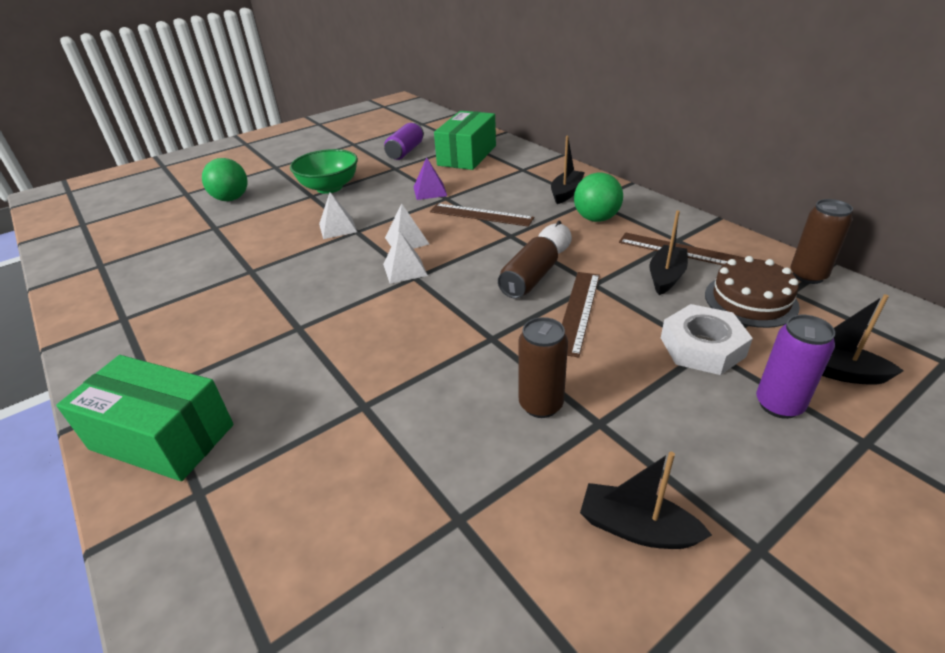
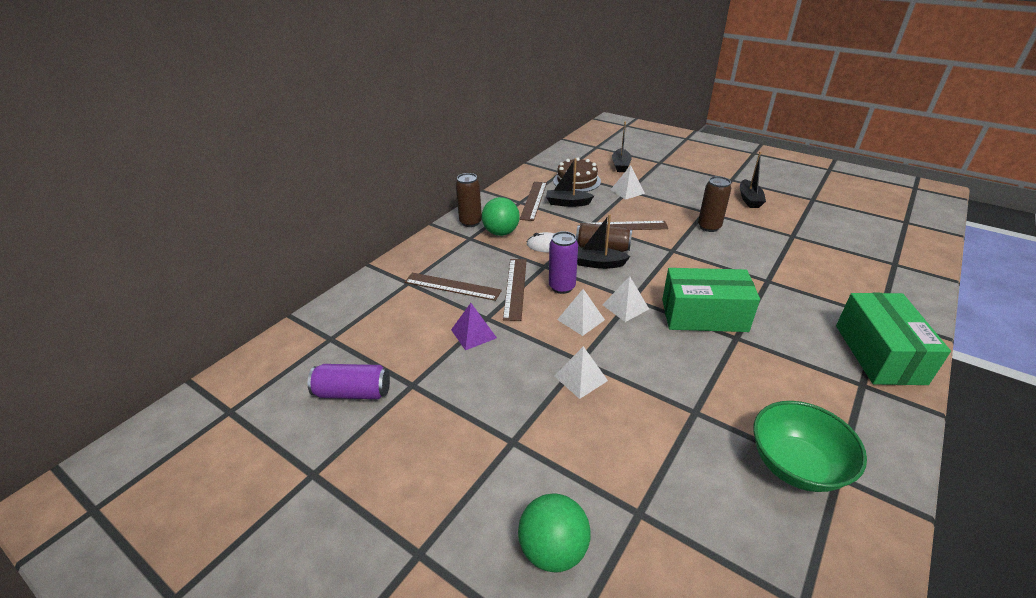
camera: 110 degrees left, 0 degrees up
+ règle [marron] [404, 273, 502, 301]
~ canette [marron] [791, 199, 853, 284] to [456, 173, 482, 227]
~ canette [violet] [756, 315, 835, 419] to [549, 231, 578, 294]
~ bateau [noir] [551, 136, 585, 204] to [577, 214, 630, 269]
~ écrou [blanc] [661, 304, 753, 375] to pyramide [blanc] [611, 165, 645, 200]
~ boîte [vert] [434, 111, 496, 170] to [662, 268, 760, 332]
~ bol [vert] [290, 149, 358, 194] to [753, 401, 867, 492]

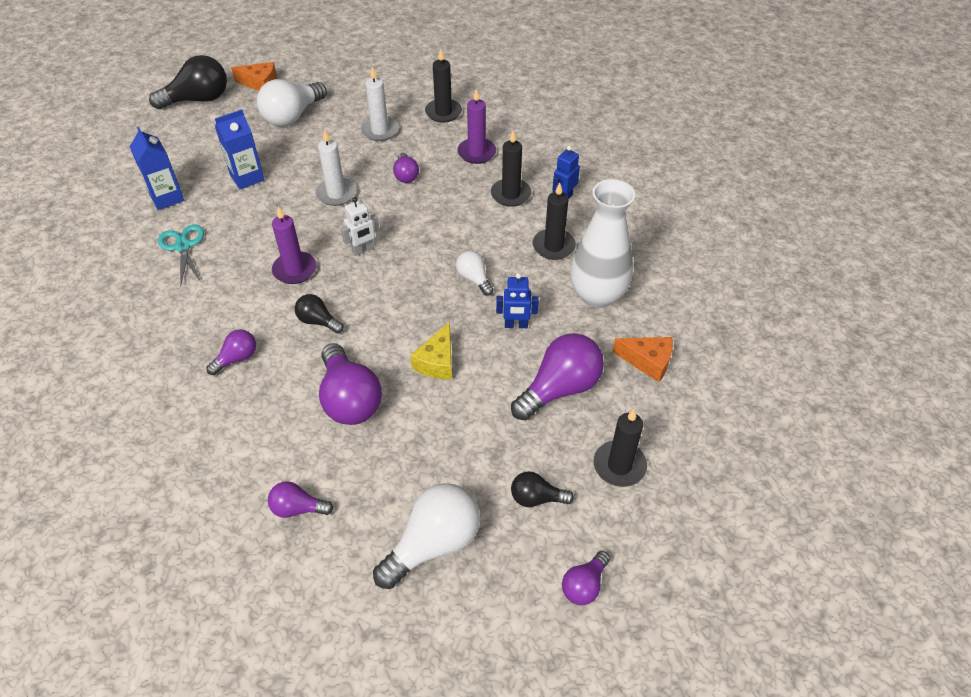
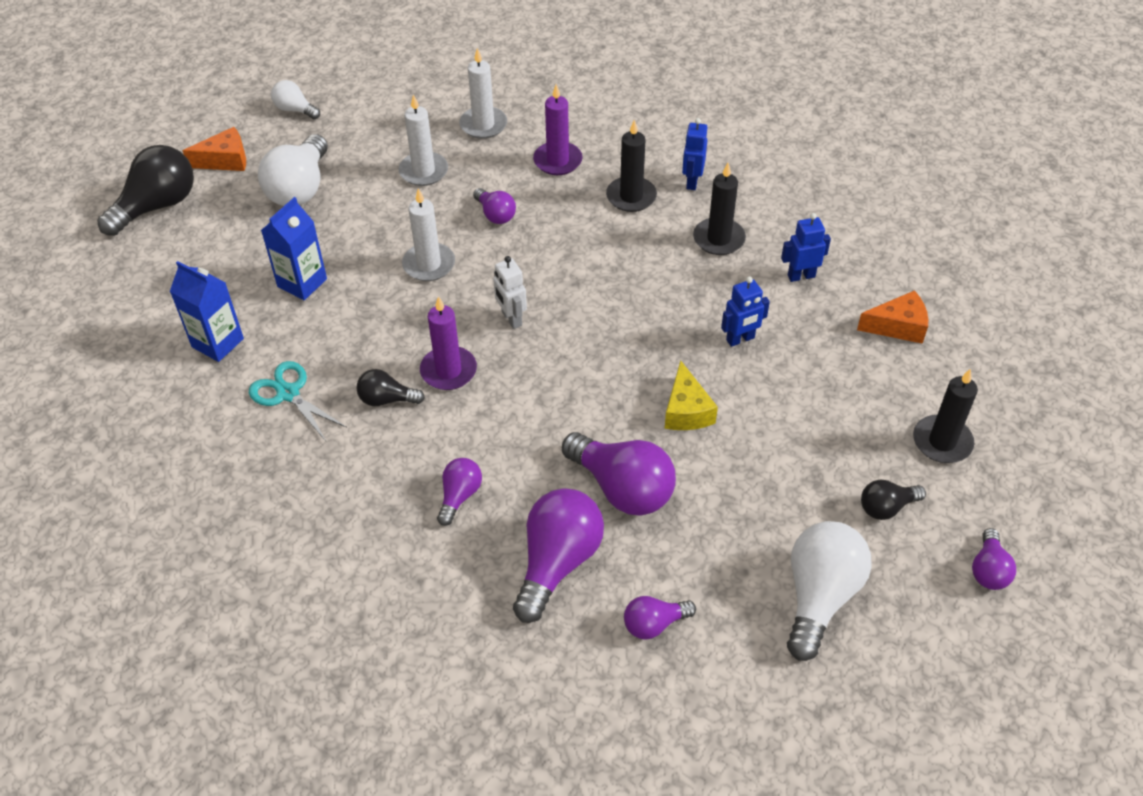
camera: 25 degrees left, 0 degrees up
~ ampoule [blanc] [456, 251, 494, 296] to [271, 80, 320, 119]
~ ampoule [noir] [295, 294, 344, 333] to [356, 369, 425, 406]
~ bougie [noir] [425, 49, 462, 122] to bougie [blanc] [459, 48, 507, 139]
~ robot [blanc] [341, 197, 379, 256] = [493, 256, 527, 329] 120 degrees clockwise
~ ampoule [violet] [511, 333, 604, 421] to [513, 488, 604, 623]
~ vase [blanc] [570, 179, 635, 308] to robot [bleu] [781, 213, 831, 282]

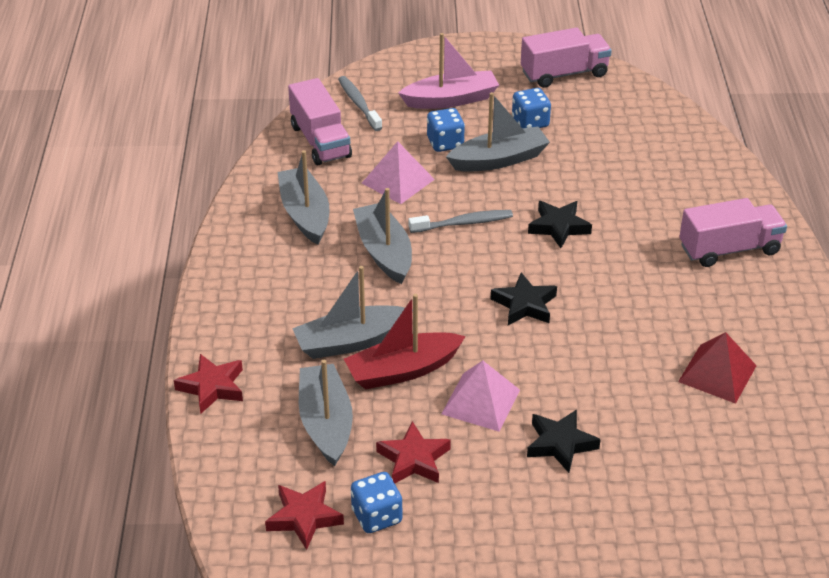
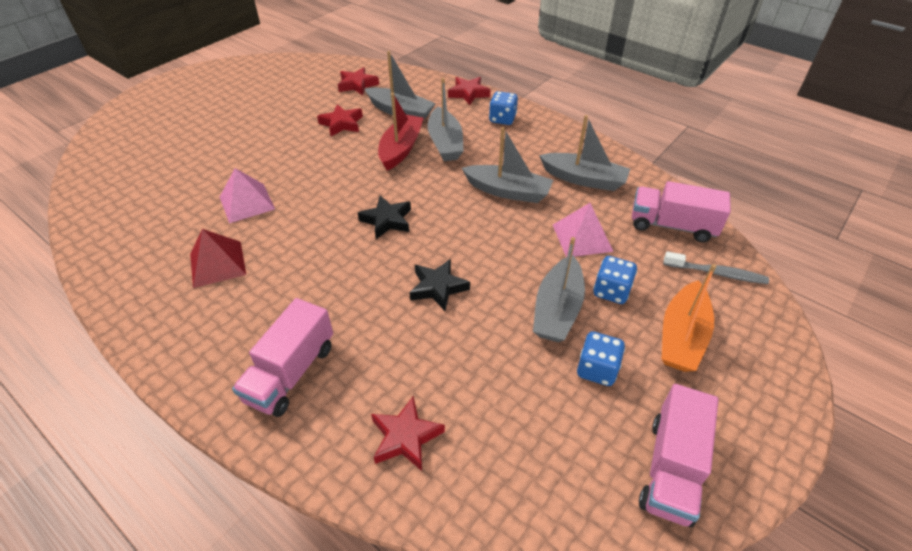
camera: 130 degrees right, 5 degrees up
~ pyramide [rose] [441, 361, 520, 432] to [220, 168, 275, 223]
+ étoile [rouge] [371, 396, 445, 471]
~ bateau [gris] [292, 266, 413, 359] = [428, 78, 464, 161] 150 degrees clockwise
~ dé [bleu] [351, 472, 402, 533] to [489, 91, 518, 125]
~ bateau [rose] [398, 33, 499, 109] to bateau [orange] [662, 264, 716, 372]
- brosse à dents [gris] [409, 210, 513, 233]
- étoile [noir] [527, 409, 601, 473]

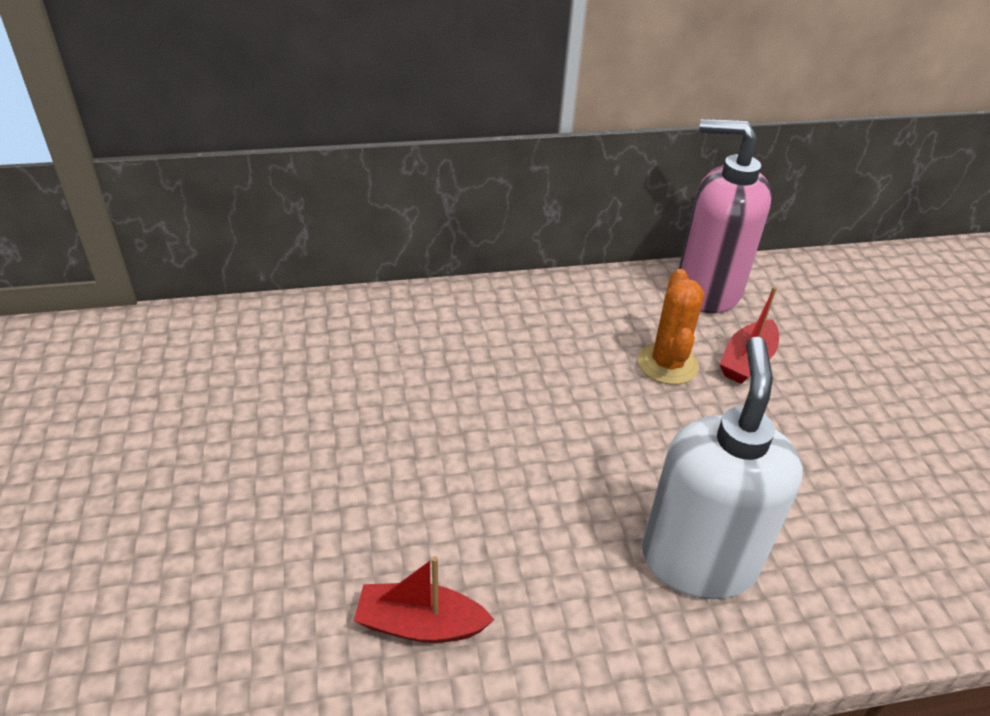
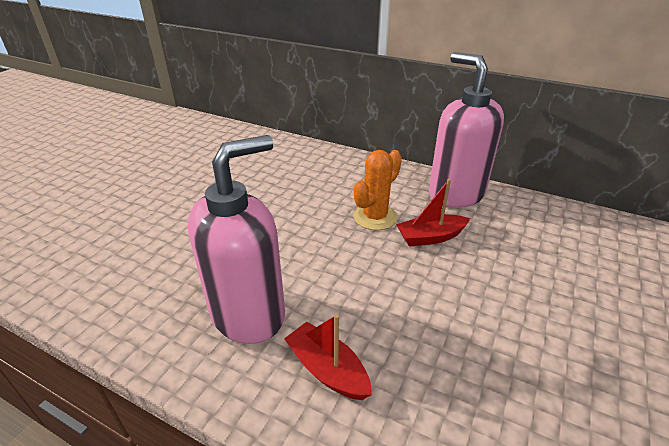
camera: 40 degrees right, 5 degrees down
~ distributeur de savon [blanc] [642, 337, 803, 599] to distributeur de savon [rose] [188, 135, 285, 344]
~ bateau [rouge] [354, 556, 494, 643] to [284, 314, 372, 400]

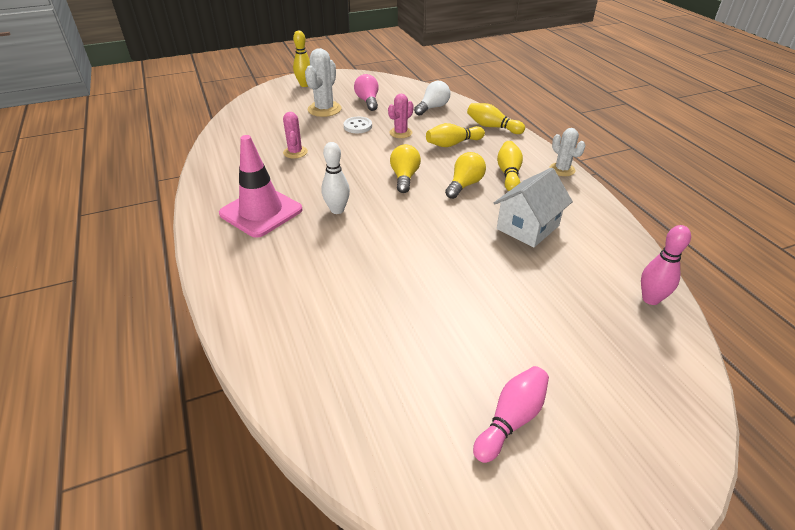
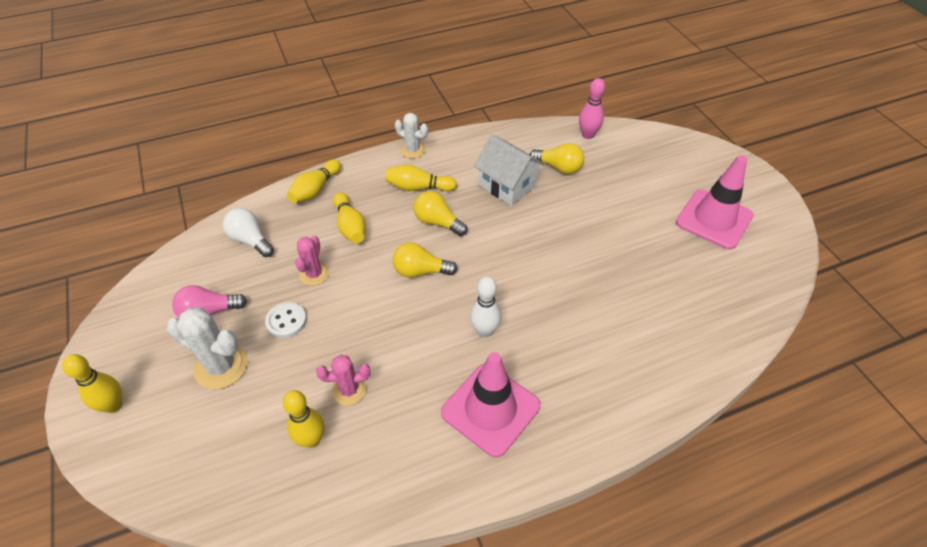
camera: 90 degrees left, 10 degrees up
+ quille [jaune] [283, 390, 325, 448]
~ cactus [rose] [388, 94, 414, 138] = [295, 236, 329, 286] 60 degrees clockwise
~ cactus [blanc] [549, 128, 586, 176] = [395, 113, 428, 158] 60 degrees clockwise
+ ampoule [jaune] [529, 143, 584, 174]
~ quille [rose] [473, 366, 549, 463] to cône de chantier [rose] [676, 155, 754, 249]

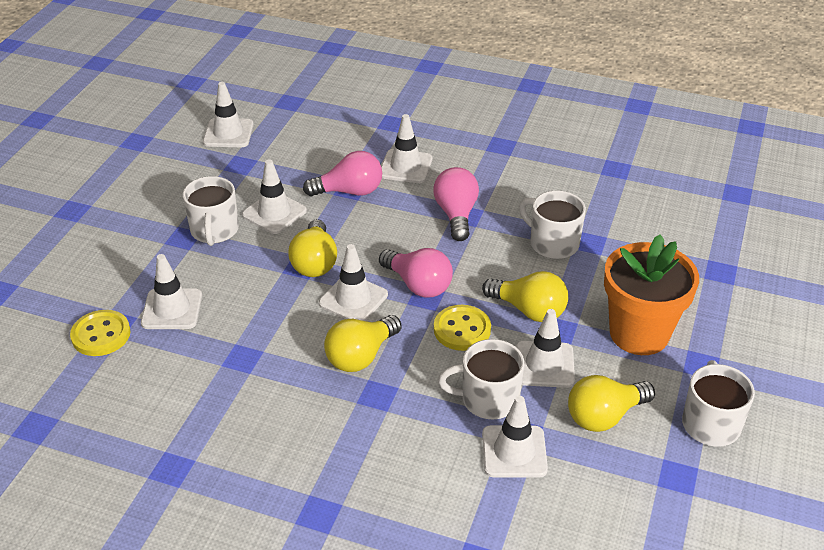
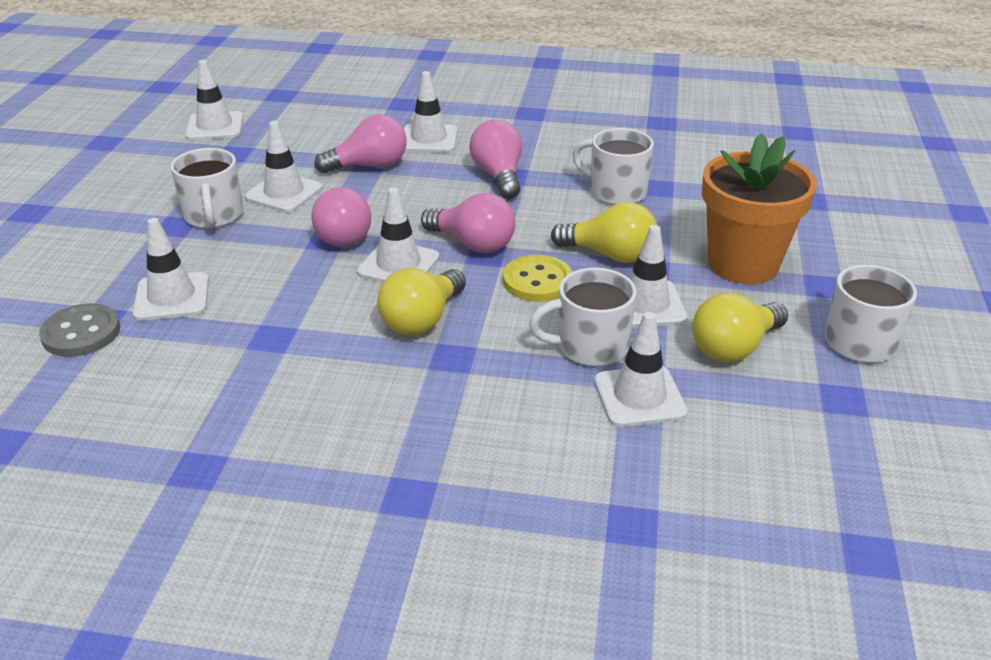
camera: 10 degrees left, 5 degrees down
~ bouton [jaune] [70, 310, 130, 356] to bouton [gris] [39, 303, 120, 357]
~ ampoule [jaune] [288, 219, 337, 277] to ampoule [rose] [312, 187, 371, 247]

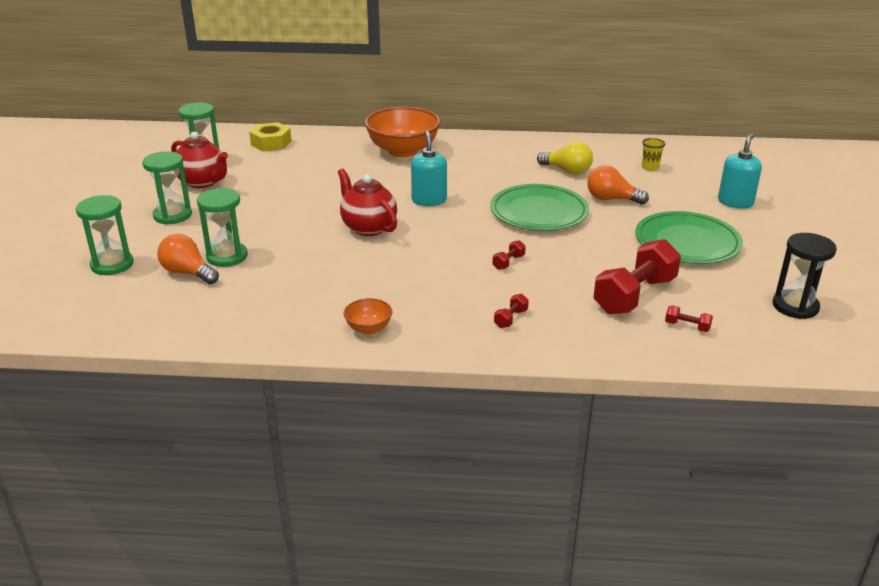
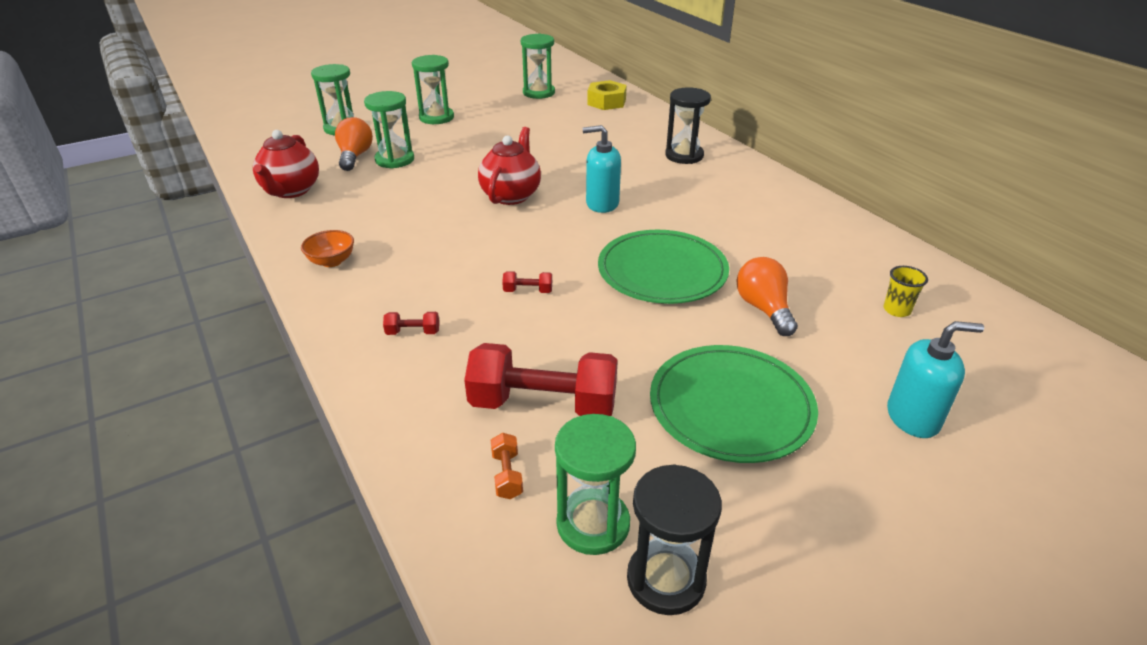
camera: 55 degrees right, 5 degrees up
~ théière [rouge] [171, 132, 228, 188] to [253, 130, 319, 198]
~ haltère [rouge] [665, 305, 713, 332] to haltère [orange] [491, 433, 523, 499]
+ sablier [vert] [555, 414, 636, 555]
~ distributeur de savon [turquoise] [411, 131, 447, 206] = [583, 125, 621, 213] 135 degrees counterclockwise
~ bol [orange] [365, 107, 441, 157] to sablier [noir] [665, 87, 711, 164]
- ampoule [jaune] [537, 142, 593, 174]

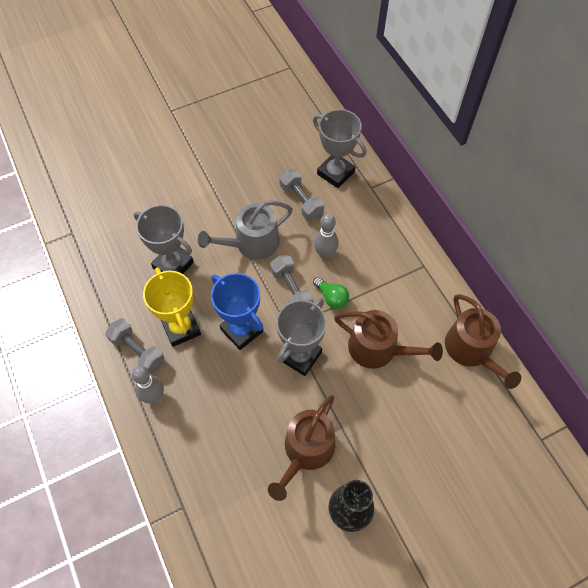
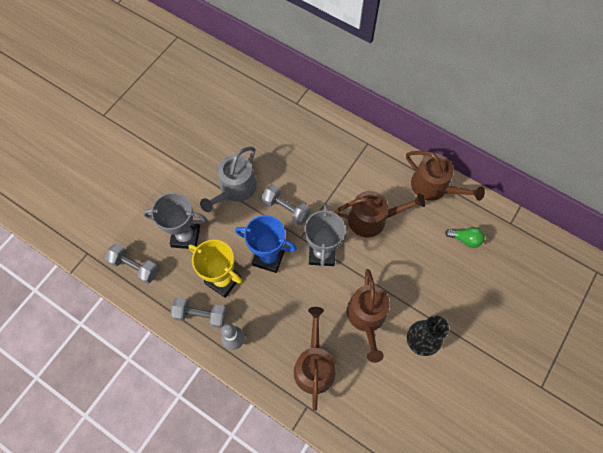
camera: 30 degrees left, 5 degrees up
~ haltère [gris] [279, 169, 324, 220] to [105, 244, 159, 284]
+ arrosoir [marron] [294, 307, 336, 411]
~ ampoule [vert] [313, 277, 349, 309] to [445, 227, 485, 248]
- trophée [gris] [313, 109, 367, 188]
- quille [gris] [314, 214, 339, 259]

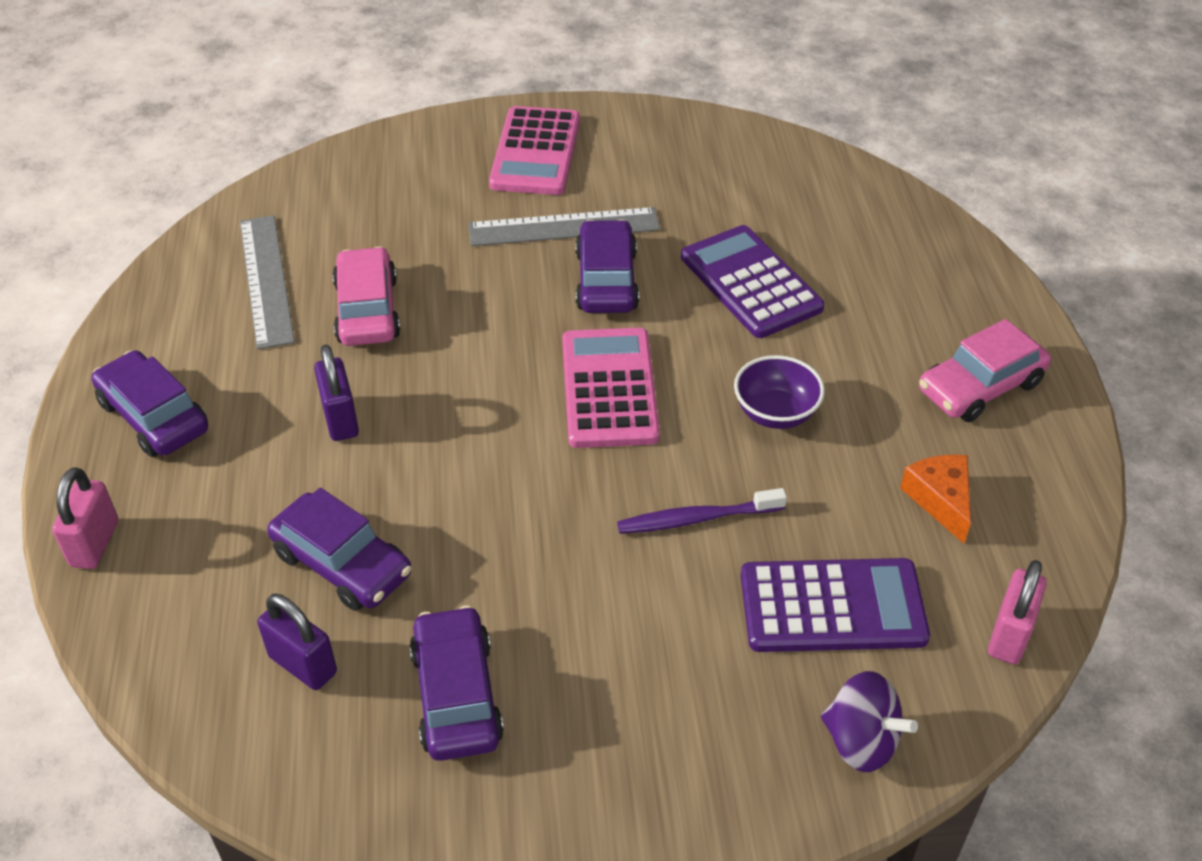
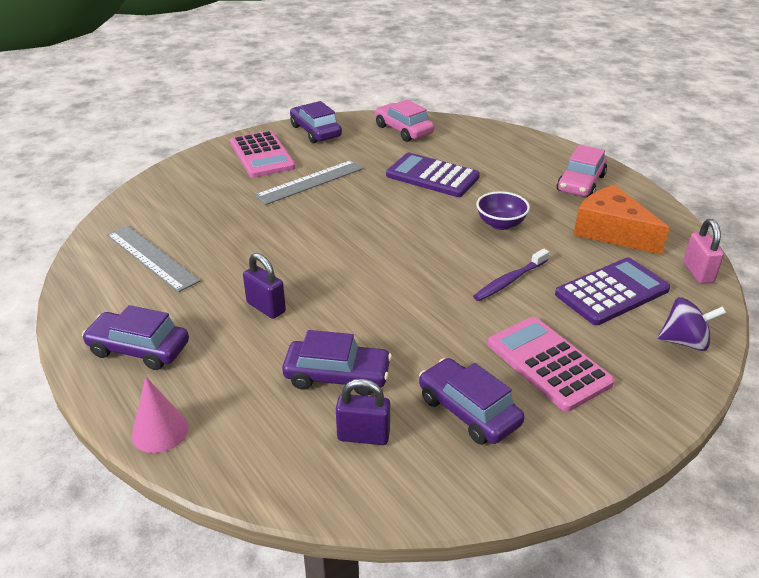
camera: 30 degrees left, 10 degrees down
~ cadenas [rose] [52, 467, 118, 569] to cône [rose] [132, 377, 188, 453]
~ voiture [violet] [576, 219, 639, 313] to [290, 101, 342, 143]
~ voiture [rose] [332, 246, 401, 346] to [375, 100, 434, 142]
~ calculatrice [rose] [562, 328, 660, 448] to [488, 317, 615, 412]
~ fromage [orange] [900, 454, 971, 543] = [573, 185, 669, 255] x1.71

